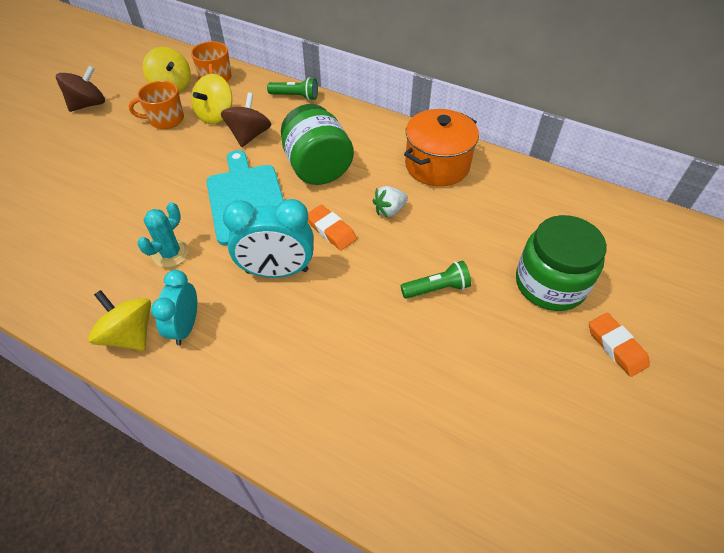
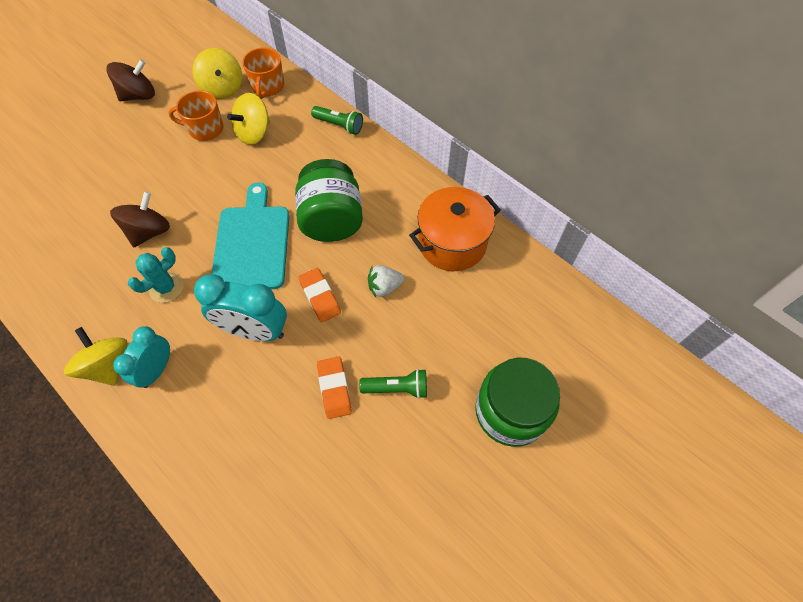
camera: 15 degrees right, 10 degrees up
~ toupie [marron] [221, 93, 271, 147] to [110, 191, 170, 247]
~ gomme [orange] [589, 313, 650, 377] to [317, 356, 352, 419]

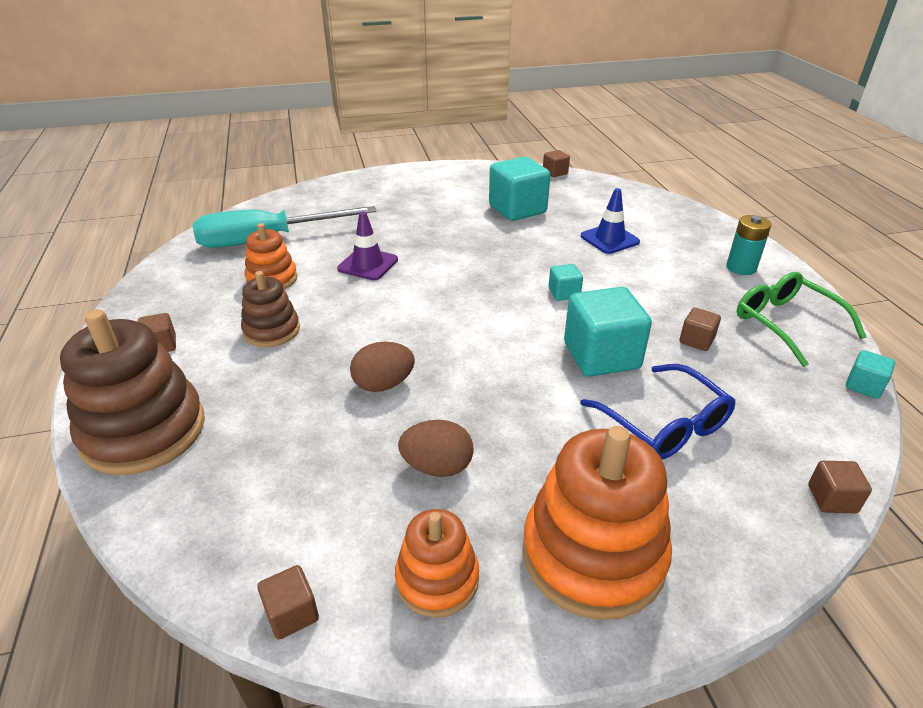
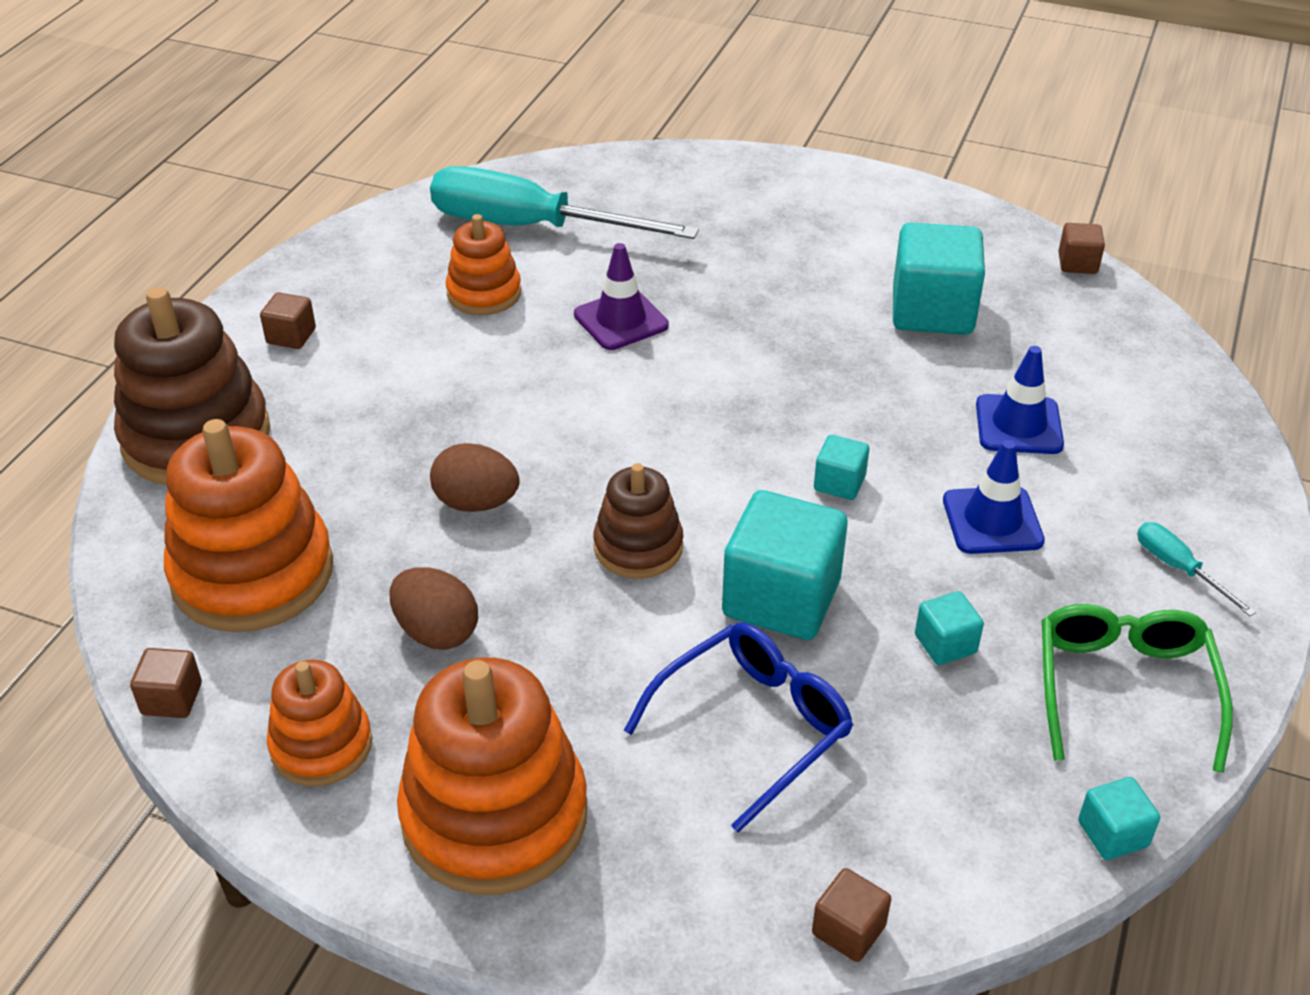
camera: 35 degrees right, 5 degrees up
+ jouet à empiler [orange] [164, 419, 333, 632]
~ jouet à empiler [marron] [241, 271, 300, 347] to [593, 463, 683, 579]
~ lunettes [bleu] [580, 364, 736, 459] = [624, 623, 853, 833] 135 degrees counterclockwise
~ cube [marron] [680, 307, 721, 351] to cube [turquoise] [915, 591, 984, 665]
+ cône de chantier [bleu] [943, 440, 1045, 554]
~ pile [turquoise] [726, 215, 771, 275] to tournevis [turquoise] [1137, 522, 1256, 616]

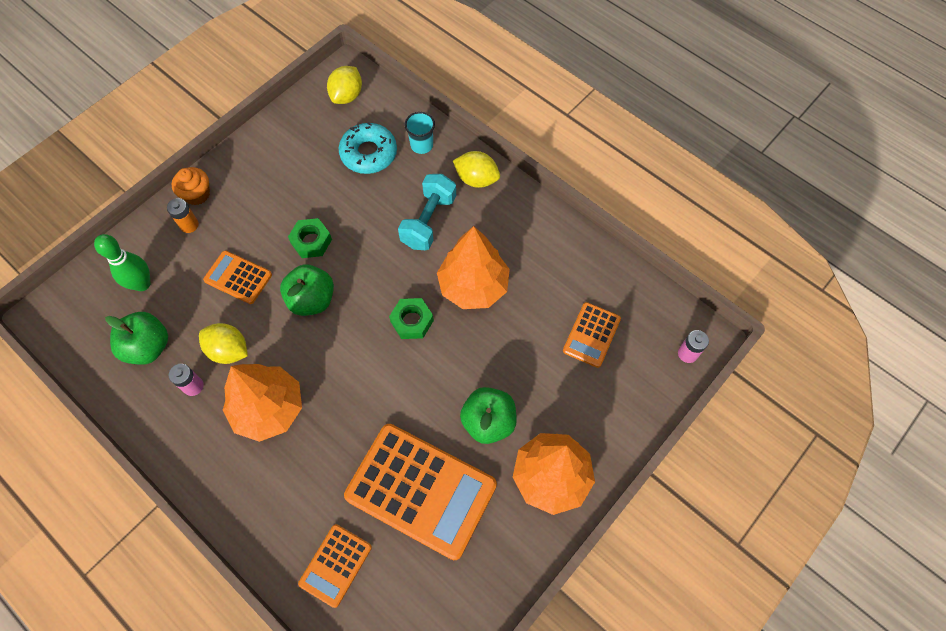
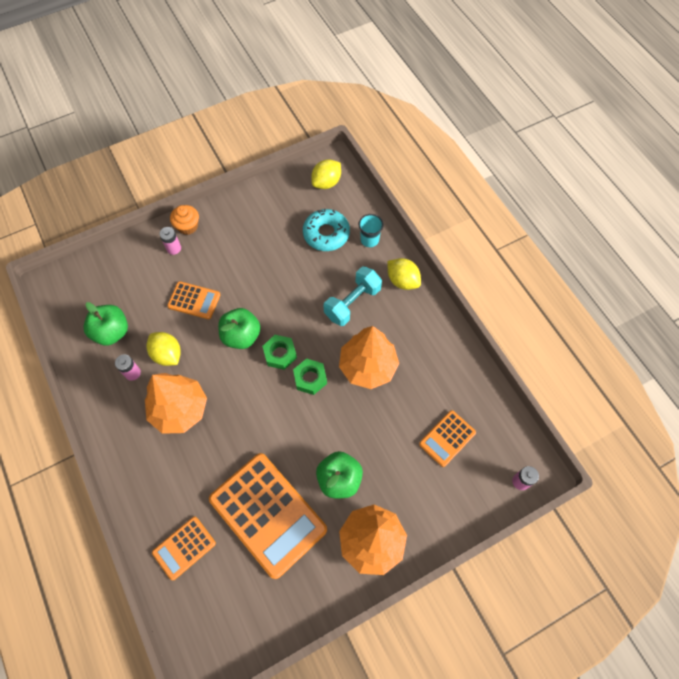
camera: 20 degrees right, 0 degrees up
~ pile [orange] [167, 198, 199, 233] to pile [rose] [159, 227, 181, 255]
~ calculatrice [orange] [203, 250, 272, 304] = [167, 281, 220, 319] 150 degrees clockwise
~ écrou [vert] [288, 218, 332, 258] to [262, 335, 297, 370]
- quille [vert] [94, 234, 151, 291]

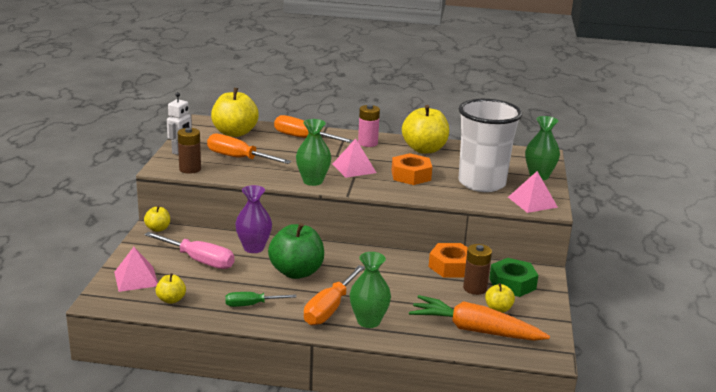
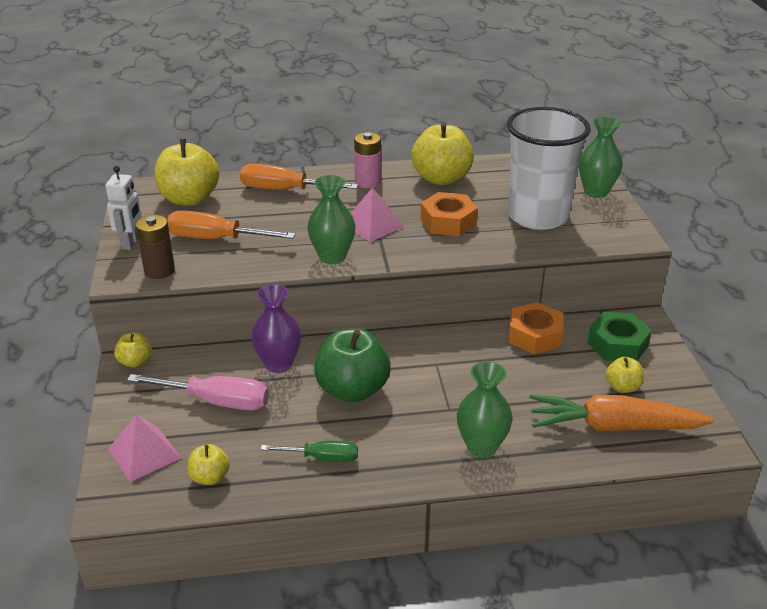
camera: 15 degrees left, 10 degrees up
~ tournevis [vert] [225, 292, 297, 307] = [261, 441, 358, 462] 150 degrees counterclockwise
- tournevis [orange] [304, 265, 365, 325]
- pile [marron] [463, 244, 492, 295]
- pyramide [rose] [508, 171, 558, 213]

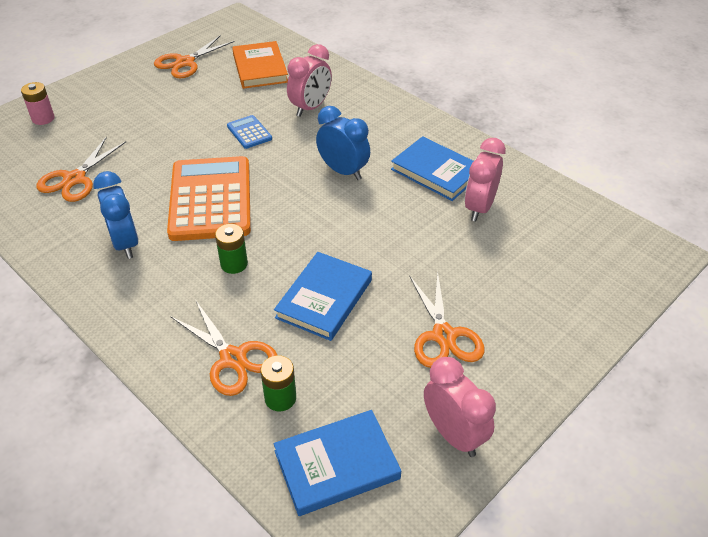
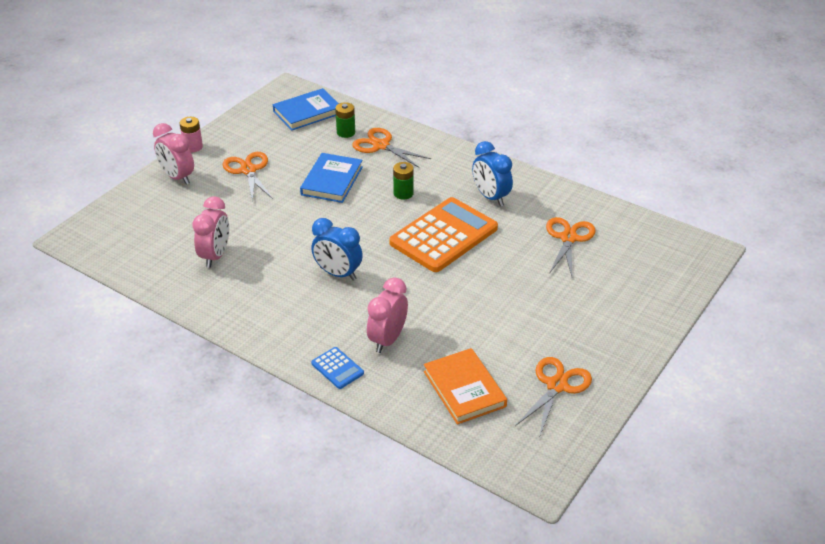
camera: 170 degrees right, 5 degrees down
~ réveil [rose] [424, 357, 496, 457] to [153, 123, 194, 185]
~ pile [rose] [21, 82, 55, 125] to [179, 117, 203, 152]
~ calculatrice [bleu] [227, 115, 272, 149] to [311, 347, 364, 389]
~ calculatrice [orange] [167, 156, 251, 241] = [389, 197, 498, 272] 120 degrees counterclockwise
- livre [bleu] [391, 136, 474, 201]

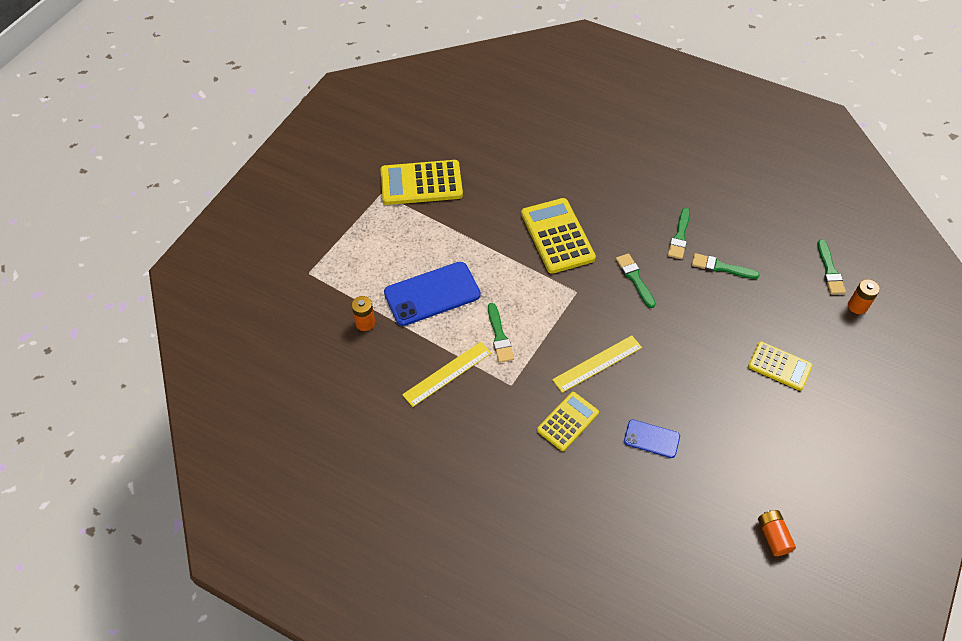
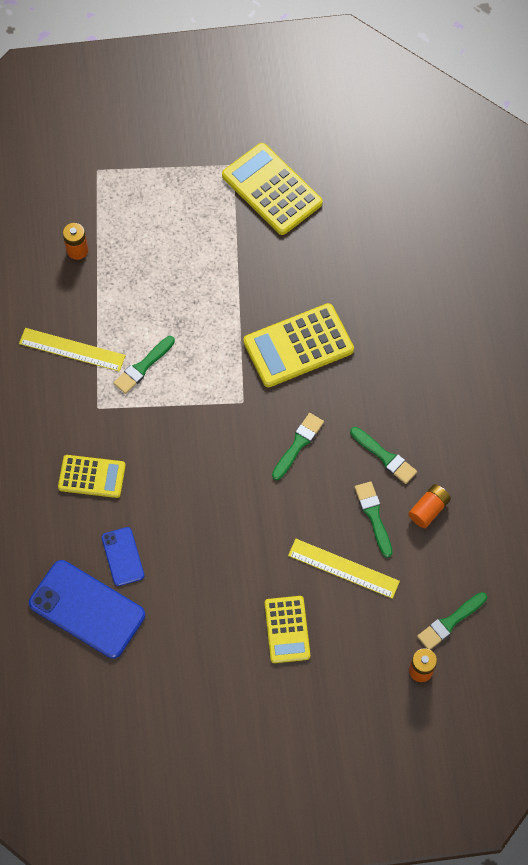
camera: 55 degrees right, 10 degrees up
~ téléphone [bleu] [384, 262, 481, 326] to [29, 560, 145, 658]
~ calculatrice [jaune] [521, 198, 596, 274] = [243, 303, 354, 387] 150 degrees counterclockwise
~ règle [jaune] [552, 335, 642, 393] to [288, 539, 400, 599]
~ pinceau [vert] [668, 208, 690, 259] = [350, 427, 417, 484] 120 degrees counterclockwise
~ pile [orange] [758, 510, 796, 556] to [408, 484, 451, 528]

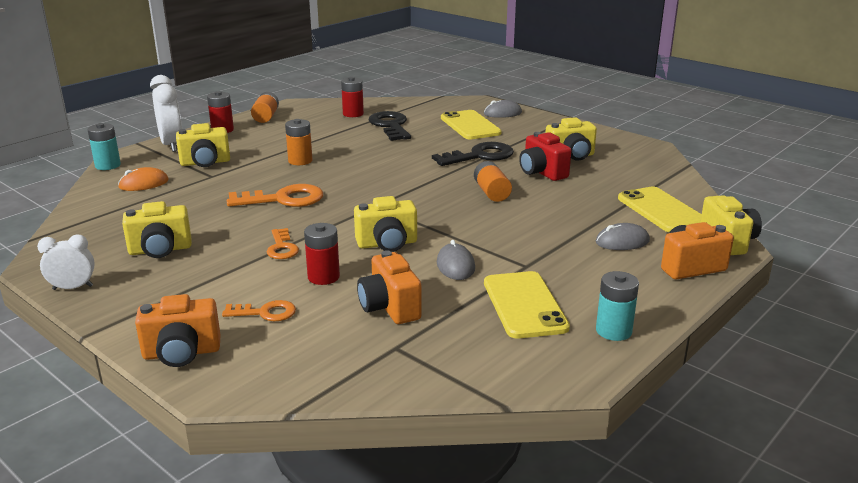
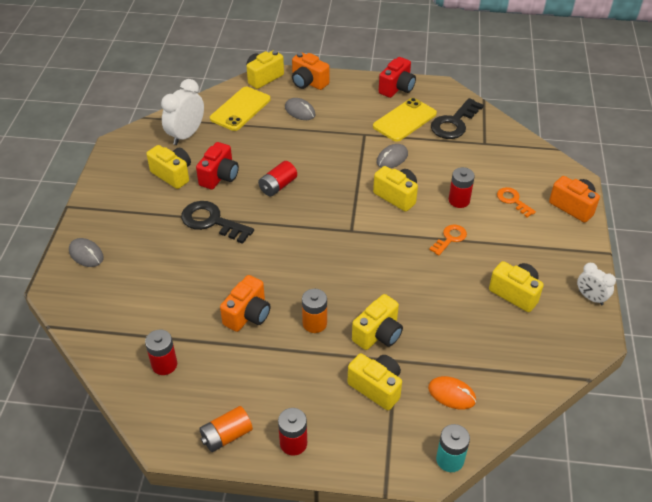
camera: 125 degrees left, 20 degrees up
~ réveil [blanc] [150, 75, 182, 152] to [161, 79, 204, 145]
~ appareil photo [orange] [357, 250, 422, 324] to [220, 275, 270, 332]
~ pile [orange] [474, 161, 512, 202] to pile [rouge] [258, 161, 297, 196]
+ appareil photo [jaune] [352, 294, 403, 350]
~ pile [turquoise] [596, 271, 639, 341] to appareil photo [rouge] [379, 57, 416, 98]
~ clé [noir] [369, 111, 411, 141] to [431, 98, 484, 139]
- clé [orange] [227, 184, 323, 207]
- téléphone [jaune] [441, 110, 502, 139]

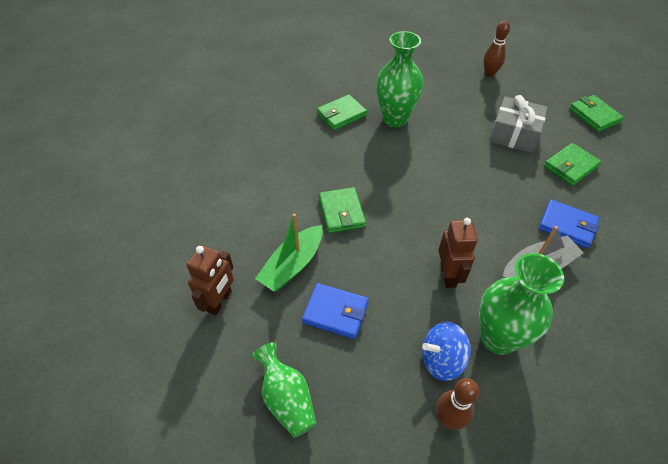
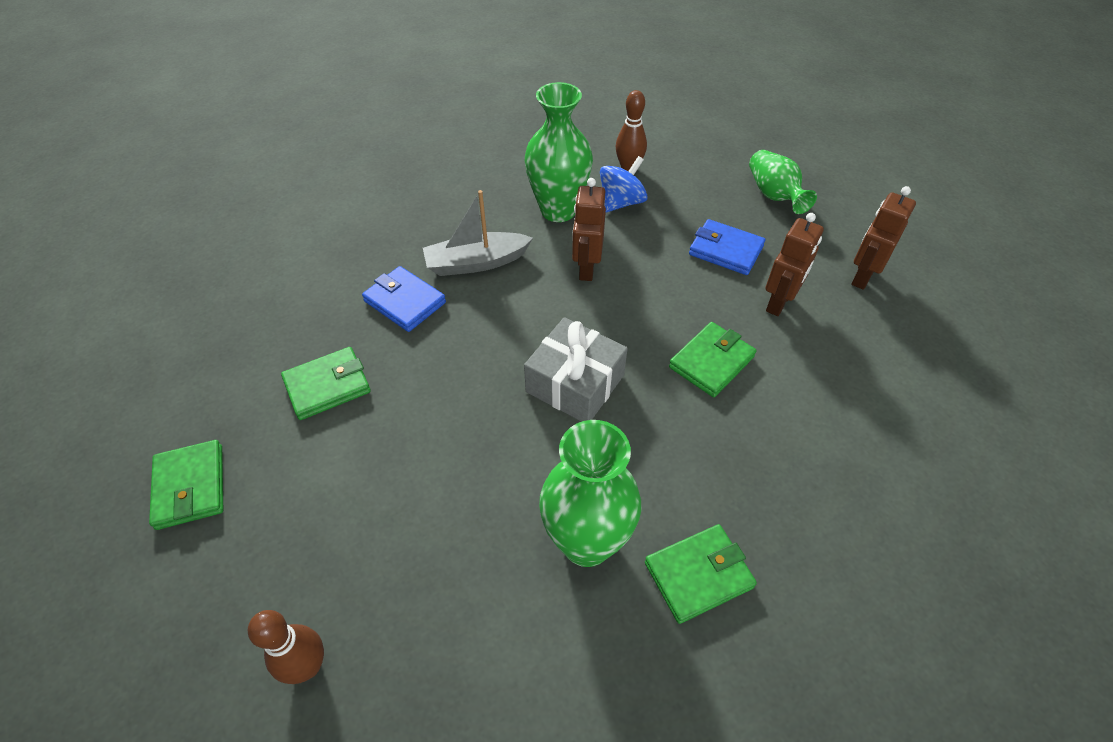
camera: 170 degrees left, 0 degrees up
~ cadeau [gris] [490, 95, 547, 153] to [524, 317, 628, 422]
~ toupie [bleu] [422, 322, 471, 381] = [600, 156, 648, 212] 45 degrees counterclockwise
~ portefeuille [vert] [319, 187, 366, 233] = [669, 322, 756, 397] 45 degrees clockwise
~ bateau [vert] [255, 214, 323, 292] to robot [marron] [765, 213, 824, 316]

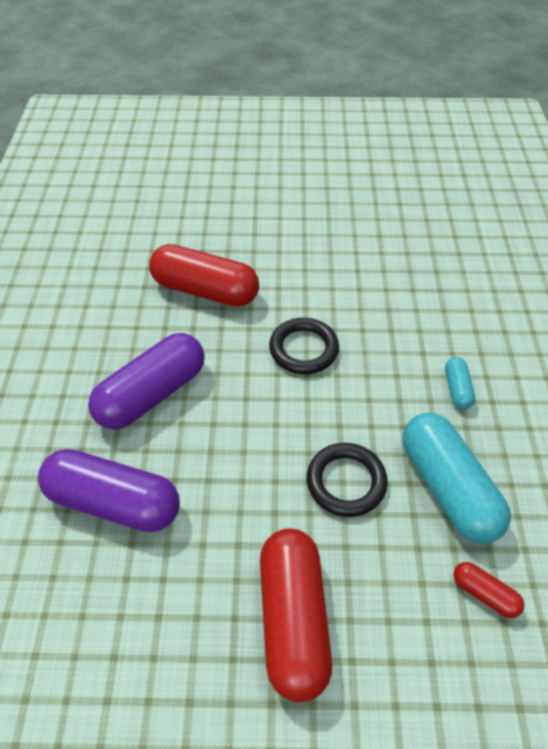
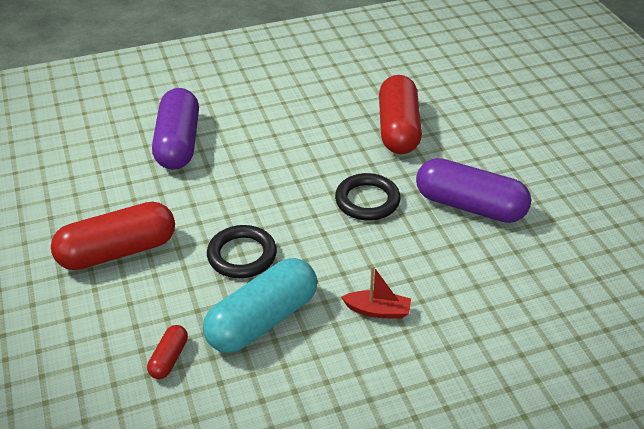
camera: 70 degrees right, 10 degrees down
~ gélule [turquoise] [445, 357, 475, 409] to bateau [rouge] [341, 266, 411, 319]
~ gélule [violet] [88, 333, 205, 430] to [416, 158, 531, 223]

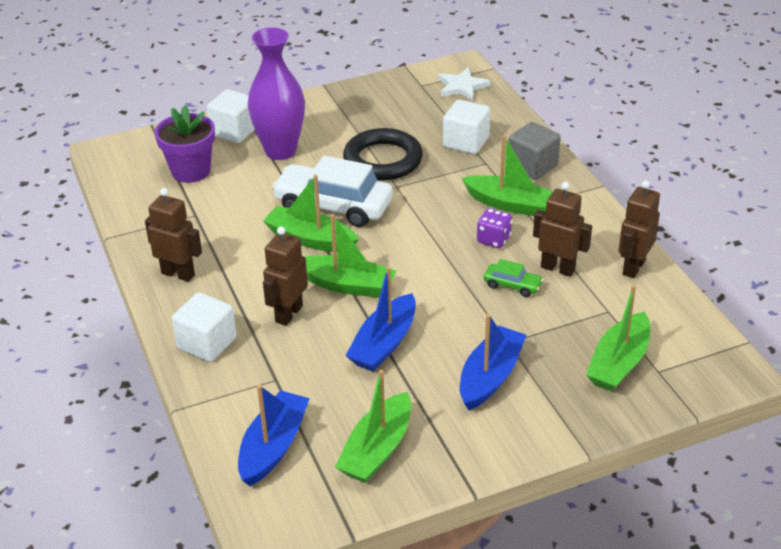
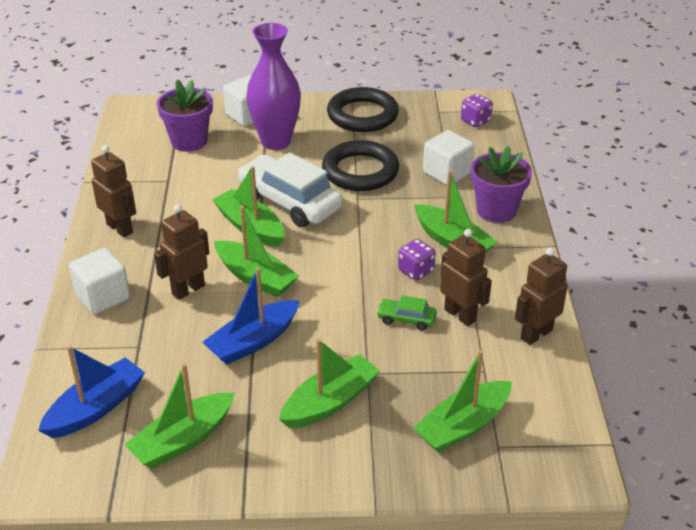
camera: 20 degrees right, 0 degrees up
~ bateau [bleu] [460, 314, 526, 410] to bateau [vert] [279, 339, 380, 428]
+ anneau [noir] [327, 87, 399, 132]
~ voiture [vert] [484, 259, 543, 297] = [376, 295, 437, 331] 150 degrees clockwise
~ étoile [blanc] [438, 67, 491, 101] to dé [violet] [461, 94, 493, 127]
~ cube [gris] [508, 122, 561, 180] to pot de fleurs [violet] [471, 146, 532, 223]

